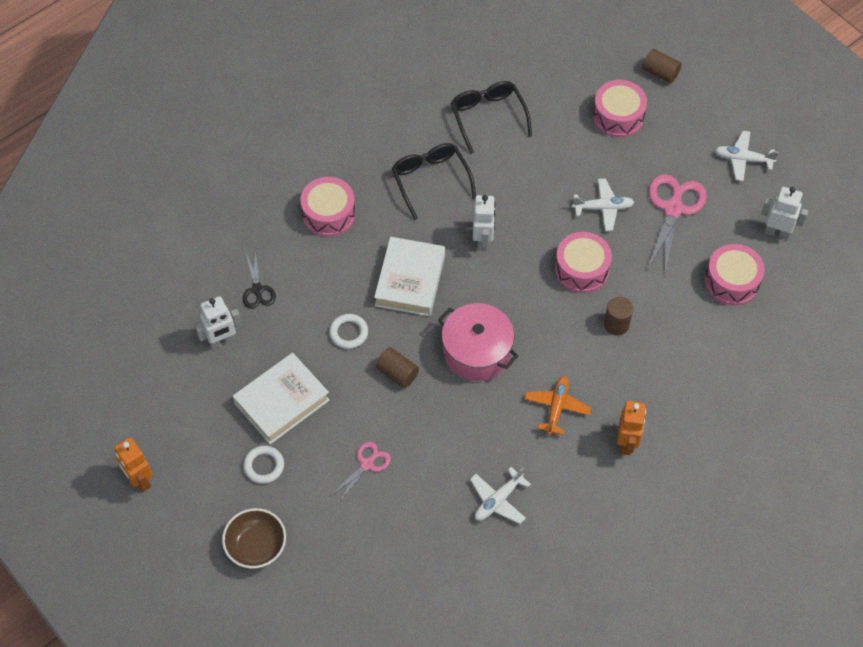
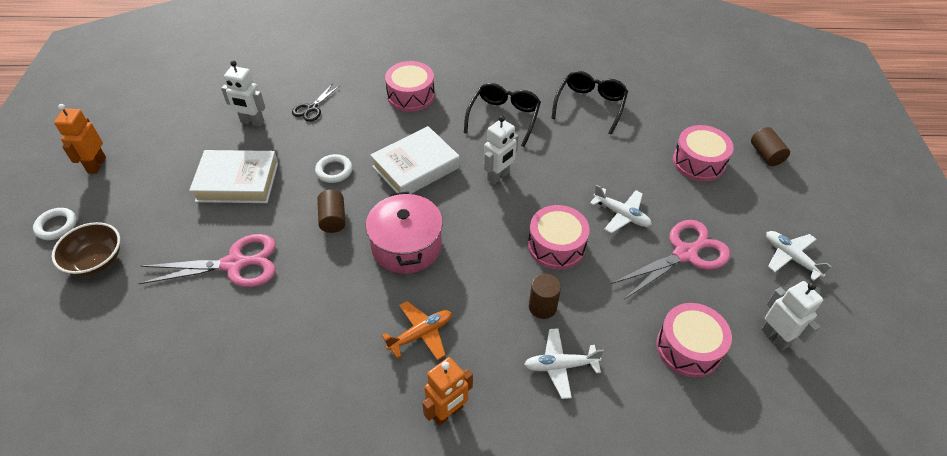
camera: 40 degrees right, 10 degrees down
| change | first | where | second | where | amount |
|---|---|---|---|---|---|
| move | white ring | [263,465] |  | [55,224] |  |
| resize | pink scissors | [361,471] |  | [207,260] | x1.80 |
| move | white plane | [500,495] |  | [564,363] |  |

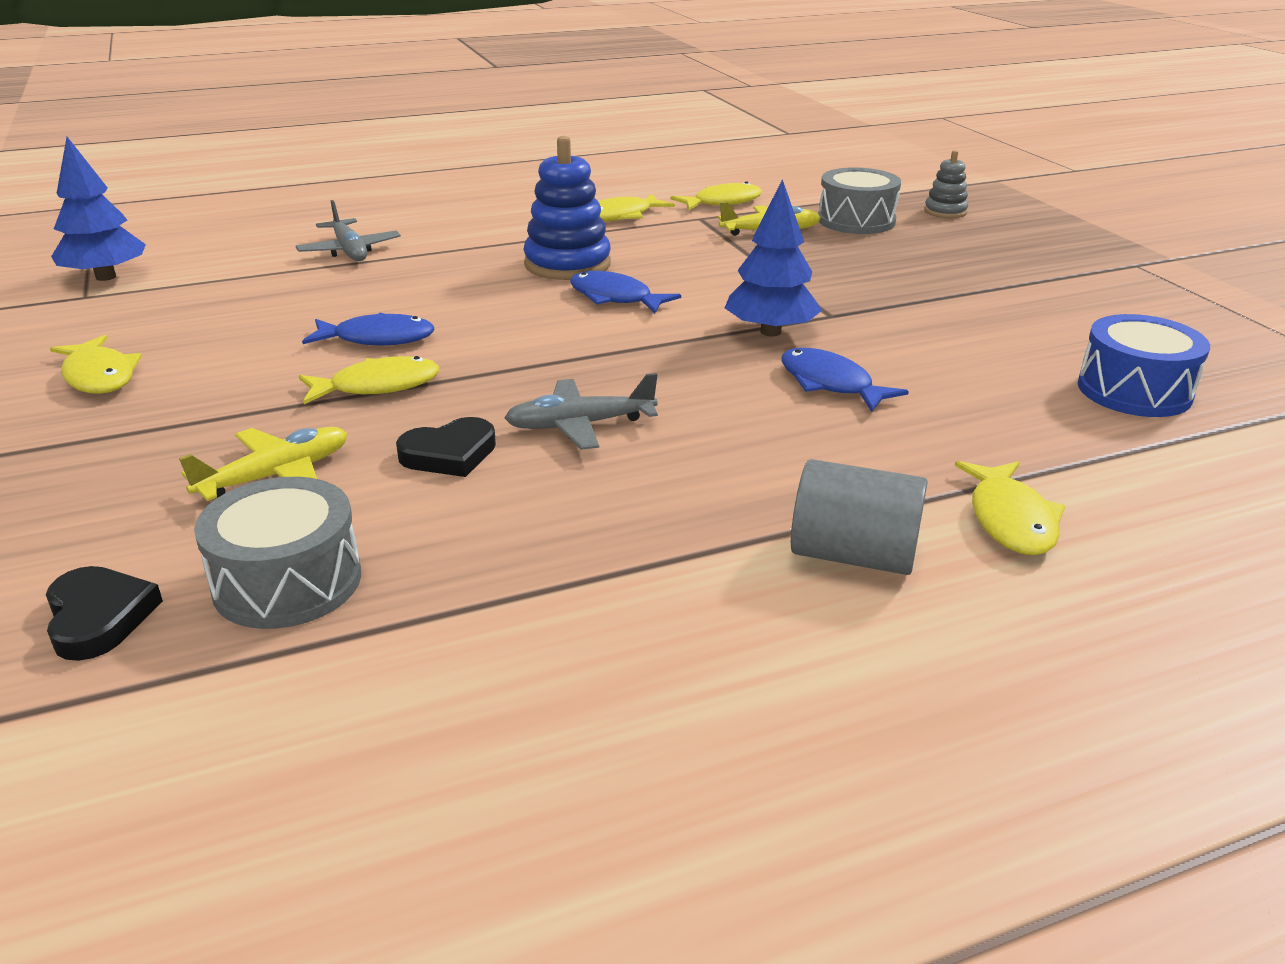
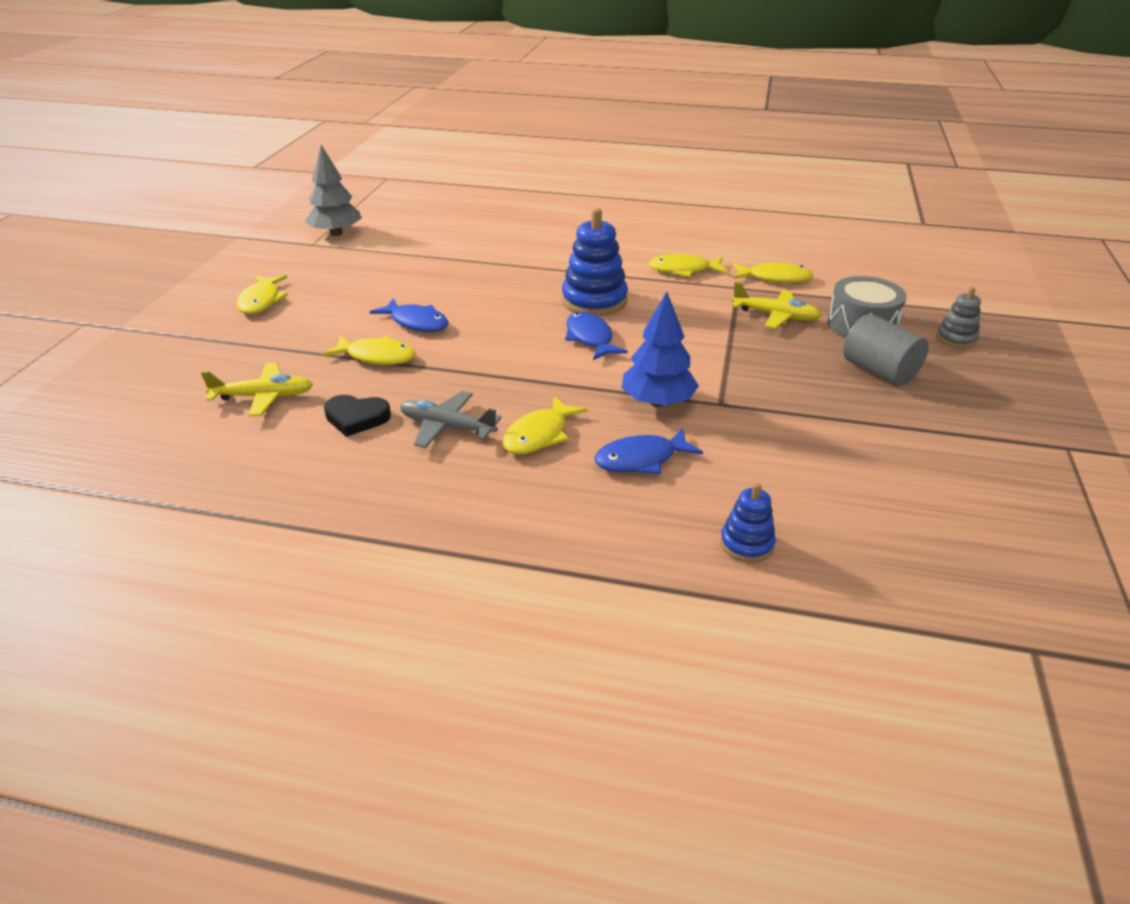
camera: 35 degrees right, 5 degrees up
| change | first | where | second | where | amount |
|---|---|---|---|---|---|
| recolor | blue tree | [98,209] | grey tree | [333,190] |  |
| move | yellow fish | [1010,508] |  | [544,425] |  |
| rotate | blue fish | [845,380] |  | [648,451] | 105 degrees counterclockwise |
| insert |  |  | blue stacking toy | [748,523] |  |
| move | grey cylinder | [859,517] |  | [886,350] |  |
| delete | black heart | [104,613] |  |  |  |
| delete | grey drum | [277,553] |  |  |  |
| delete | grey plane | [348,230] |  |  |  |
| delete | blue drum | [1144,365] |  |  |  |

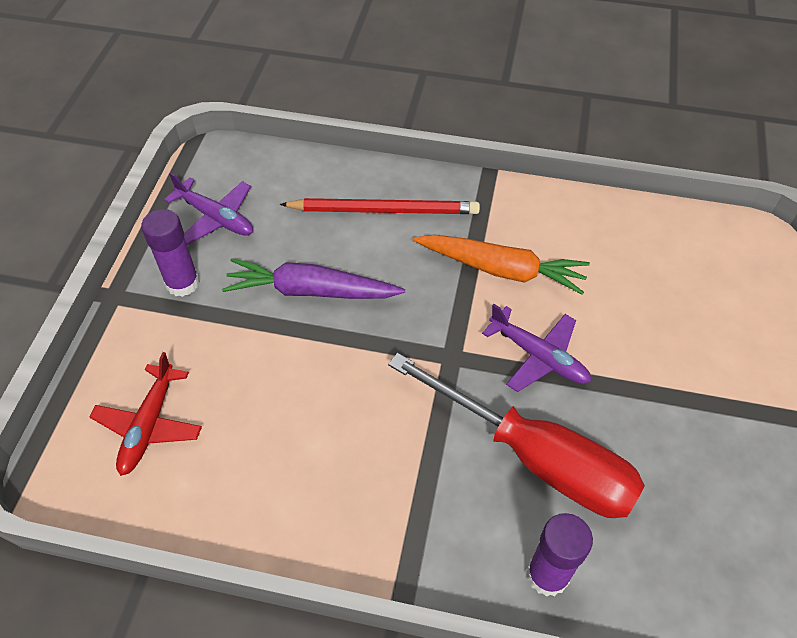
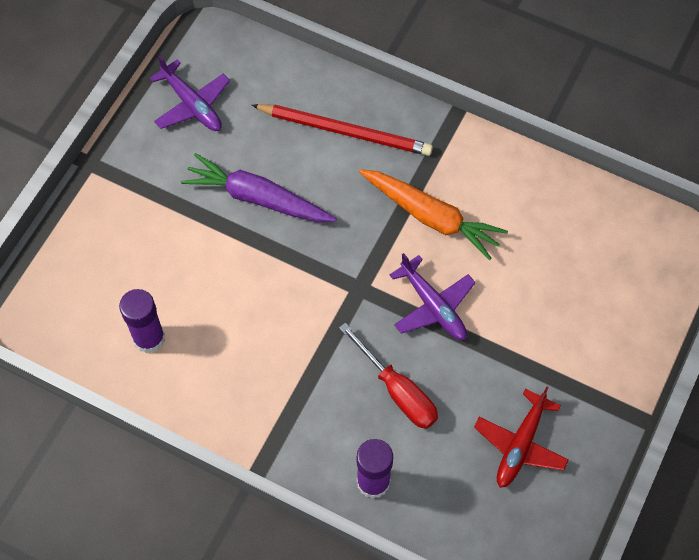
camera: 15 degrees right, 10 degrees up
| change | first | where | second | where | amount |
|---|---|---|---|---|---|
| move | purple glue stick | [170,253] |  | [142,321] |  |
| resize | red screwdriver | [516,435] |  | [388,376] | x0.59 |
| move | red plane | [146,414] |  | [521,437] |  |

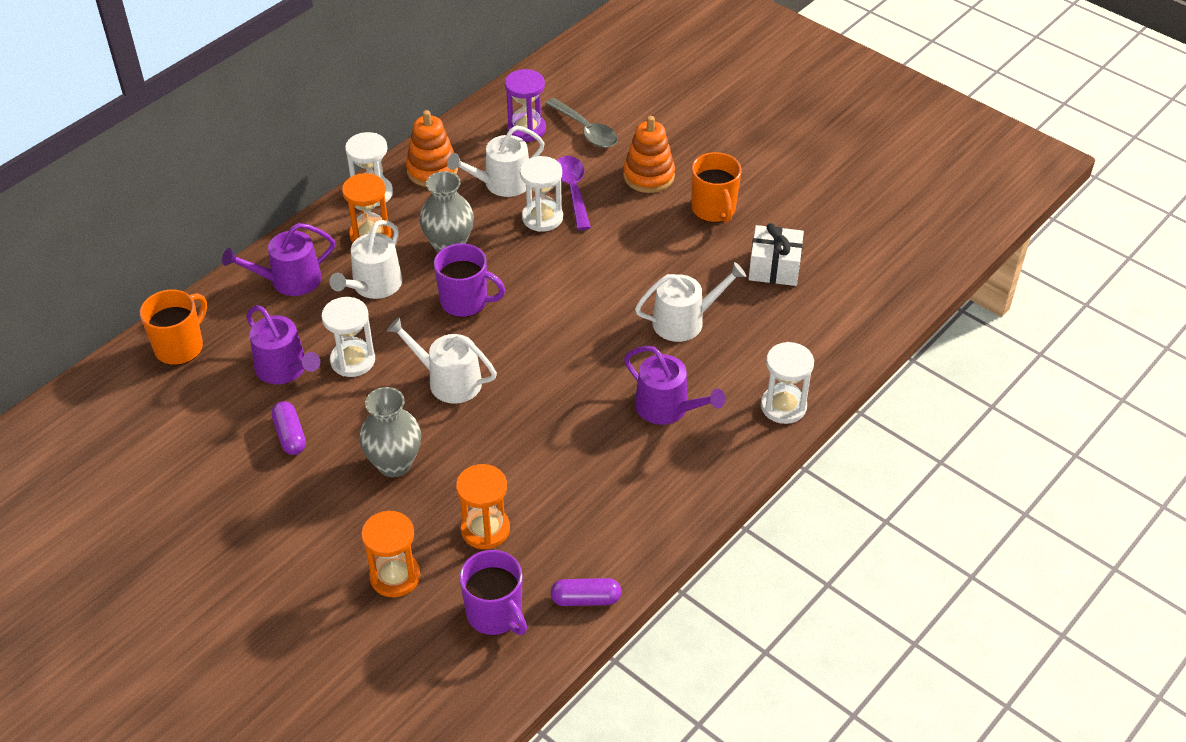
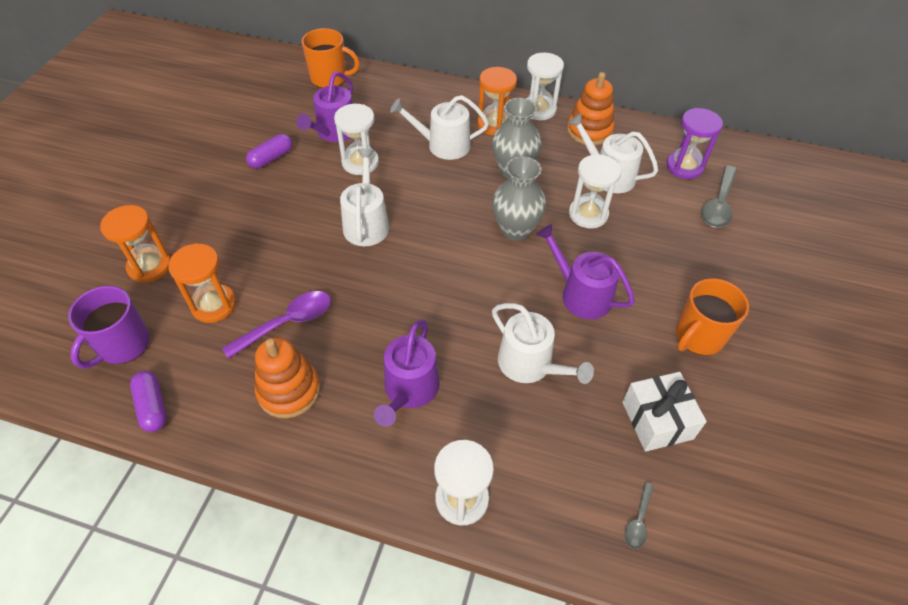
camera: 65 degrees right, 5 degrees up
| change | first | where | second | where | amount |
|---|---|---|---|---|---|
| move | purple spoon | [574,193] |  | [276,325] |  |
| move | orange stacking toy | [649,154] |  | [287,378] |  |
| move | grey vase | [390,432] |  | [519,198] |  |
| move | purple watering can | [278,259] |  | [585,271] |  |
| insert |  |  | grey spoon | [639,515] |  |
| delete | purple mug | [469,280] |  |  |  |

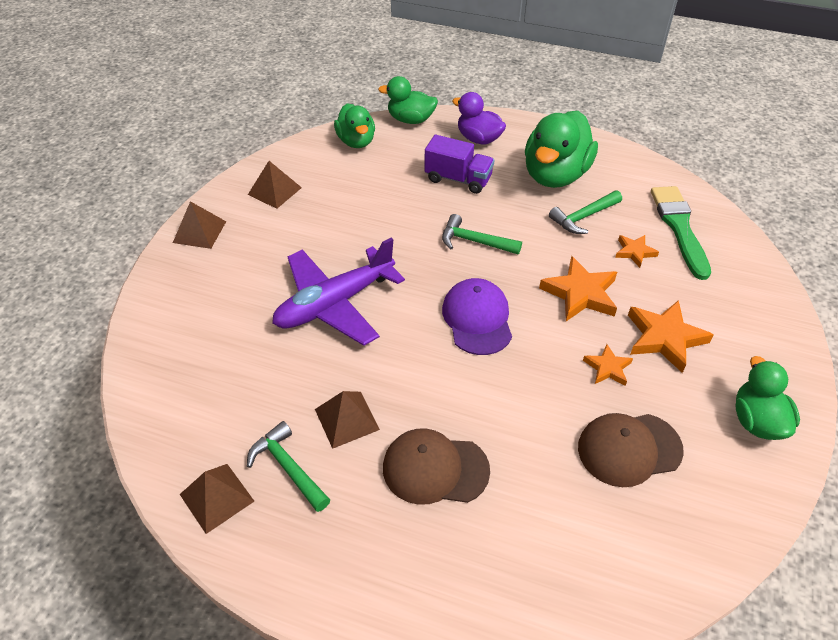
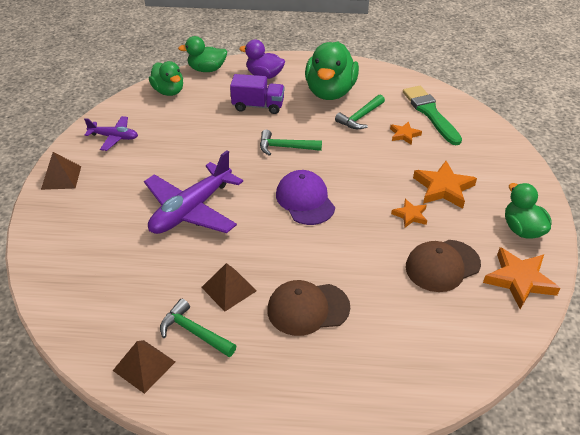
camera: 15 degrees left, 5 degrees down
| change | first | where | second | where | amount |
|---|---|---|---|---|---|
| replace | brown pyramid | [275,185] | purple plane | [111,133] |  |
| move | orange star | [578,288] |  | [522,278] |  |

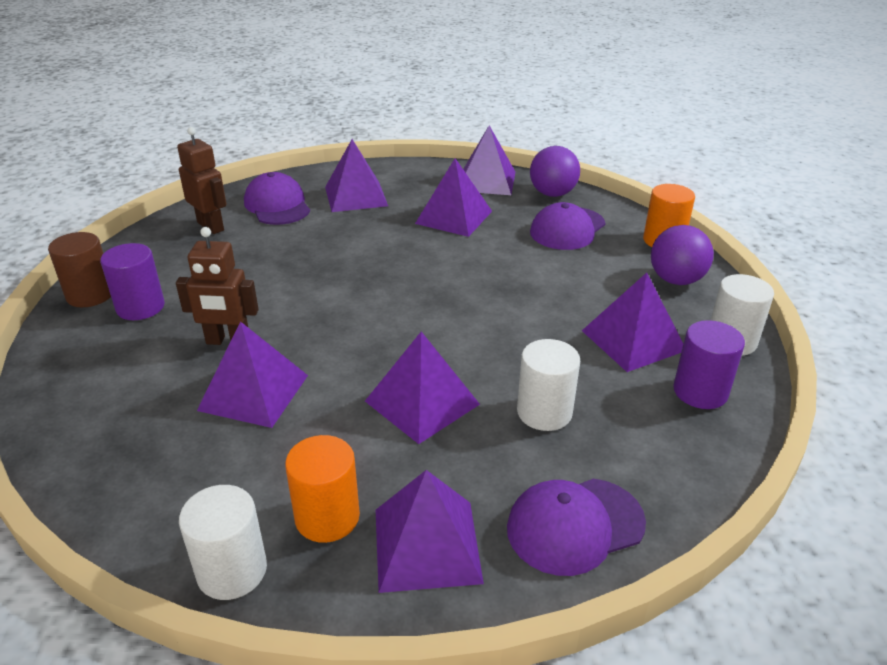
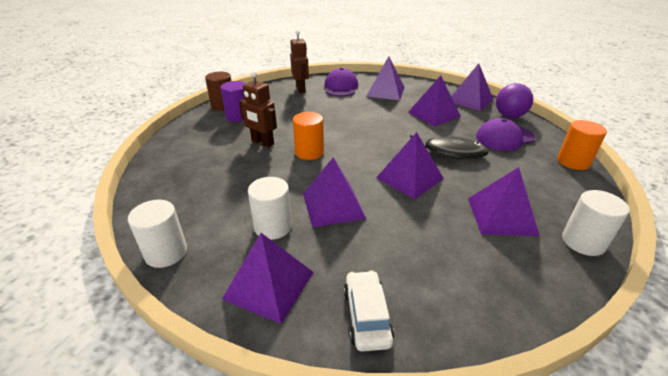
camera: 30 degrees right, 0 degrees up
| change | first | where | second | where | amount |
|---|---|---|---|---|---|
| move | white cylinder | [548,385] |  | [270,208] |  |
| move | orange cylinder | [322,489] |  | [308,136] |  |
| replace | purple cap | [576,527] | white car | [369,311] |  |
| move | purple pyramid | [252,374] |  | [410,165] |  |
| insert |  |  | black fish | [449,147] |  |
| delete | purple ball | [682,255] |  |  |  |
| delete | purple cylinder | [709,364] |  |  |  |

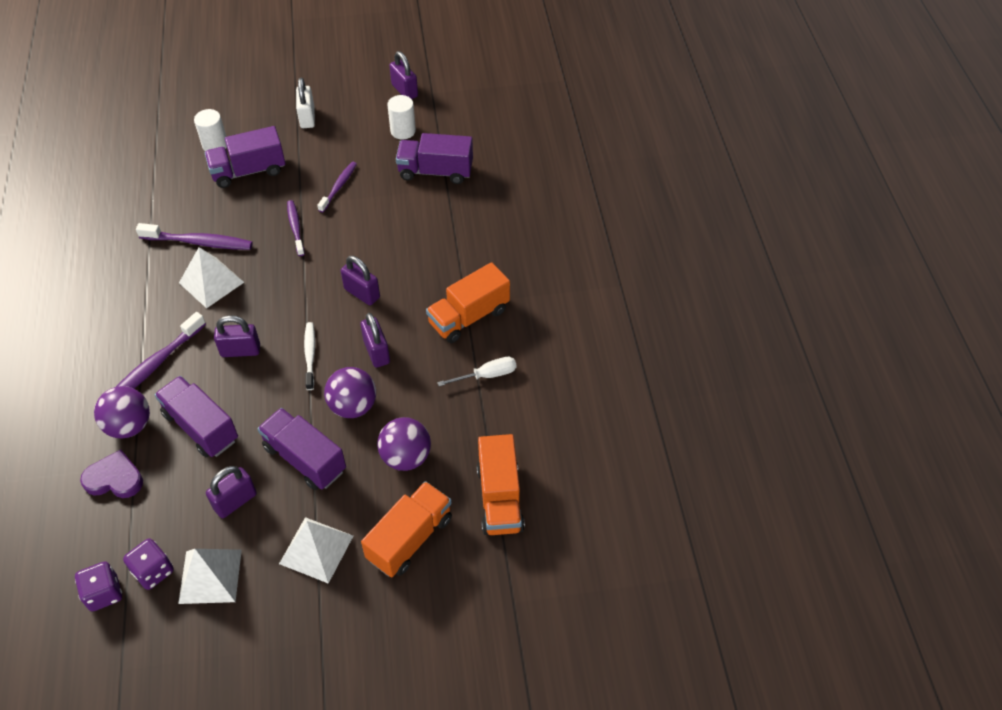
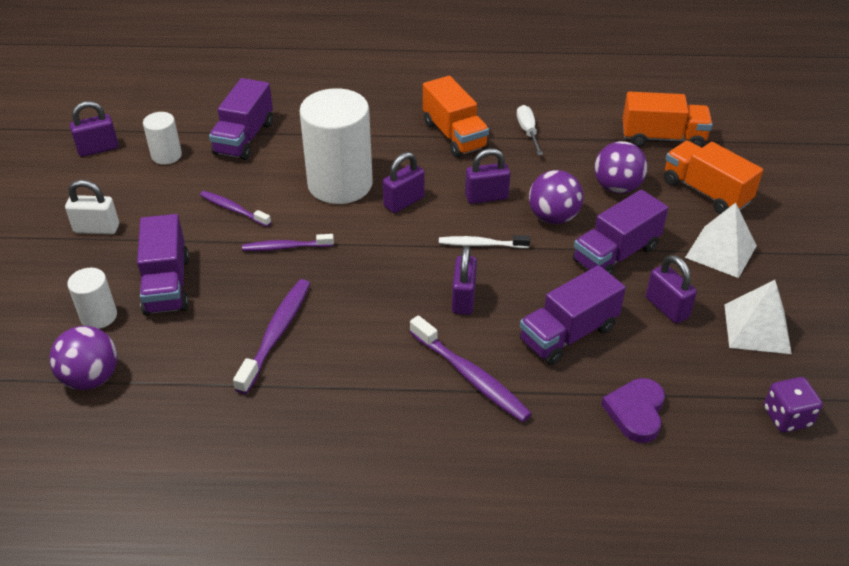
camera: 80 degrees left, 10 degrees down
| change | first | where | second | where | amount |
|---|---|---|---|---|---|
| move | purple ball | [122,412] |  | [83,358] |  |
| insert |  |  | white cylinder | [336,146] |  |
| delete | purple dice | [148,564] |  |  |  |
| delete | white pyramid | [211,277] |  |  |  |

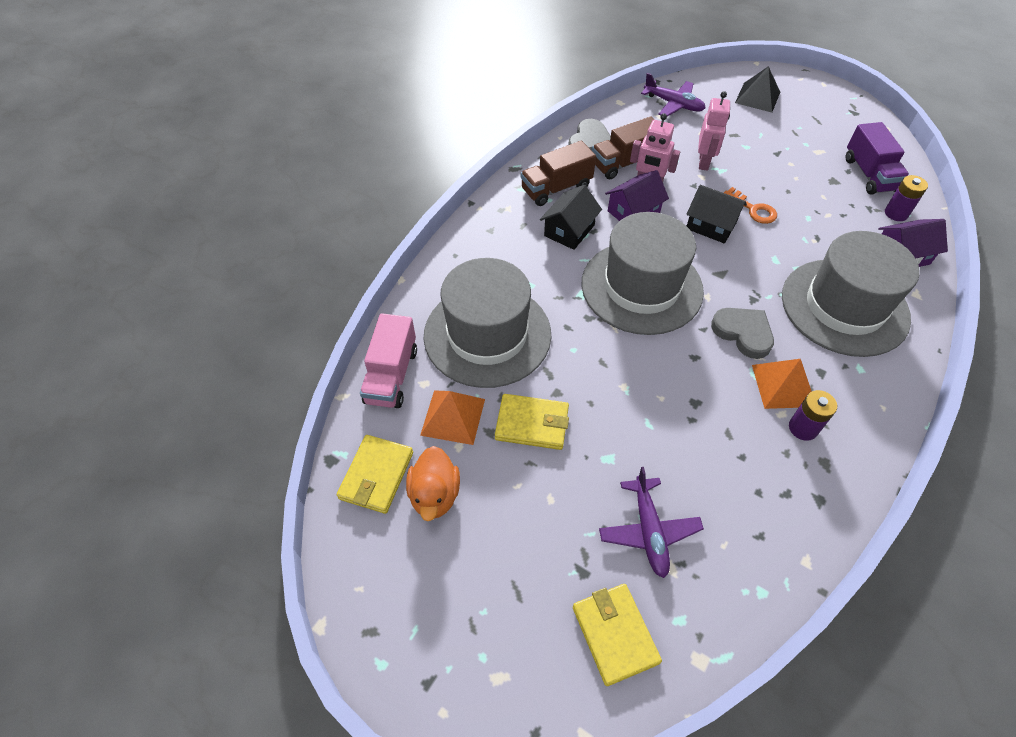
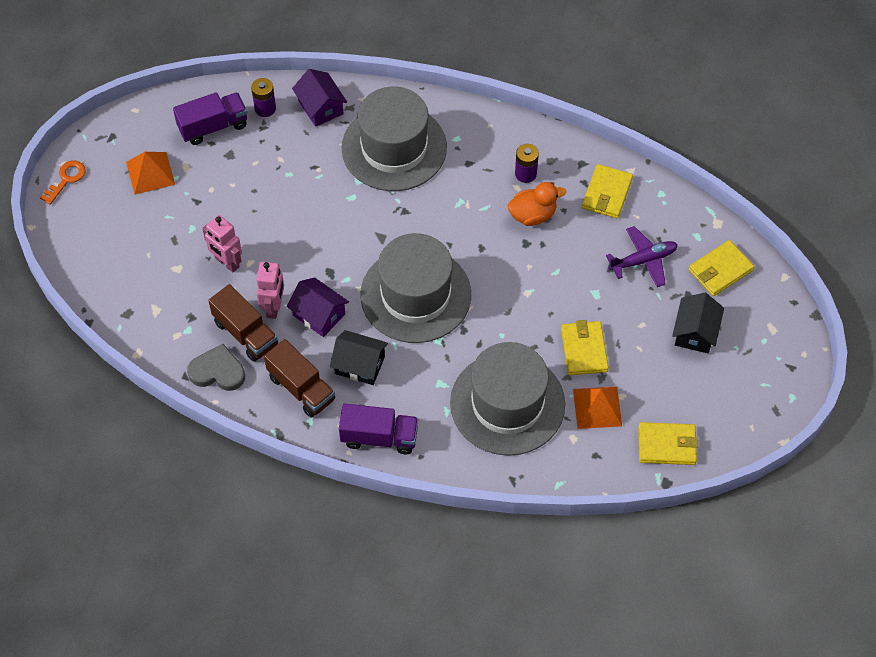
camera: 105 degrees left, 5 degrees up
| change | first | where | second | where | amount |
|---|---|---|---|---|---|
| move | orange key | [750,205] |  | [63,183] |  |
| move | orange pyramid | [782,384] |  | [150,173] |  |
| rotate | pink robot | [714,131] |  | [222,243] | 135 degrees counterclockwise |
| insert |  |  | purple truck | [378,429] |  |
| move | orange duck | [433,483] |  | [537,204] |  |
| insert |  |  | yellow wallet | [607,191] |  |
| move | black house | [716,214] |  | [698,323] |  |
| delete | pink truck | [388,360] |  |  |  |
| delete | purple plane | [673,94] |  |  |  |
| delete | grey heart | [742,333] |  |  |  |
| delete | black pyramid | [757,89] |  |  |  |

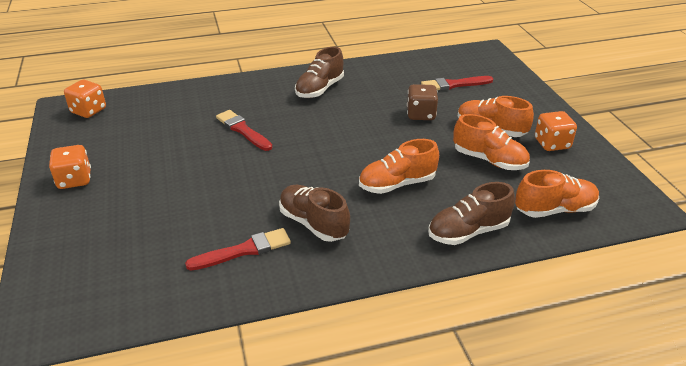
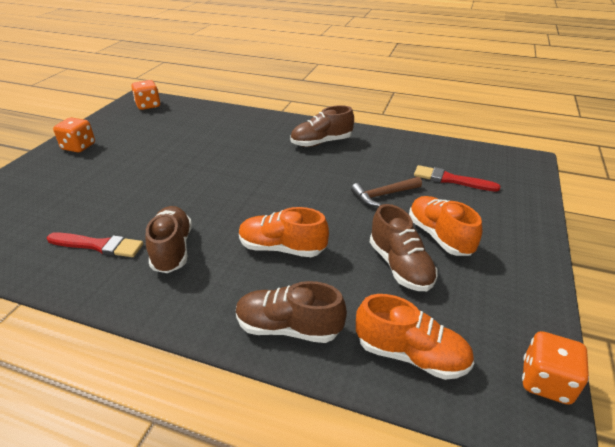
camera: 35 degrees right, 0 degrees up
| change | first | where | second | where | amount |
|---|---|---|---|---|---|
| replace | brown dice | [422,102] | brown hammer | [386,192] |  |
| recolor | orange shoe | [491,142] | brown shoe | [404,247] |  |
| move | orange dice | [556,131] |  | [555,368] |  |
| delete | red brush | [244,130] |  |  |  |

